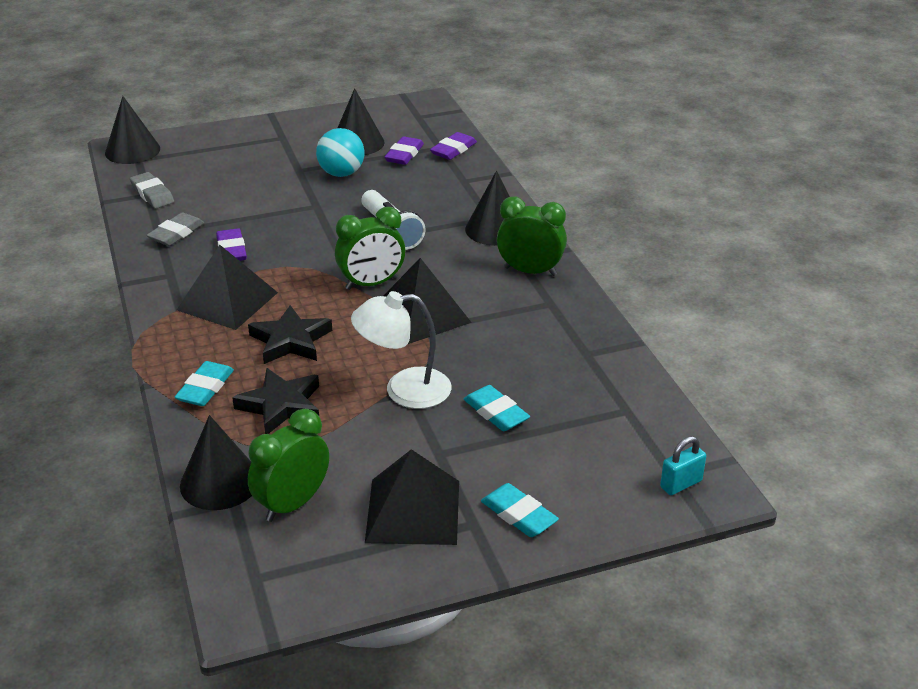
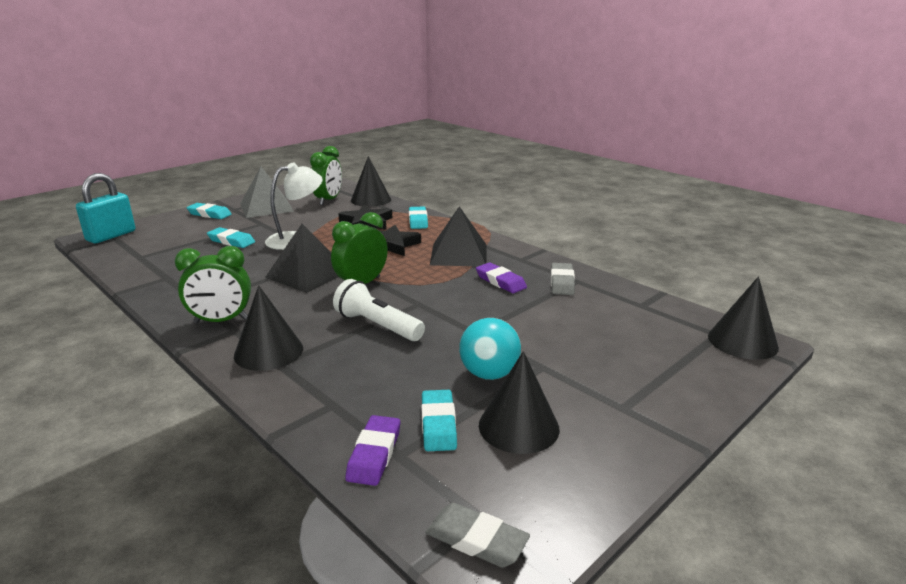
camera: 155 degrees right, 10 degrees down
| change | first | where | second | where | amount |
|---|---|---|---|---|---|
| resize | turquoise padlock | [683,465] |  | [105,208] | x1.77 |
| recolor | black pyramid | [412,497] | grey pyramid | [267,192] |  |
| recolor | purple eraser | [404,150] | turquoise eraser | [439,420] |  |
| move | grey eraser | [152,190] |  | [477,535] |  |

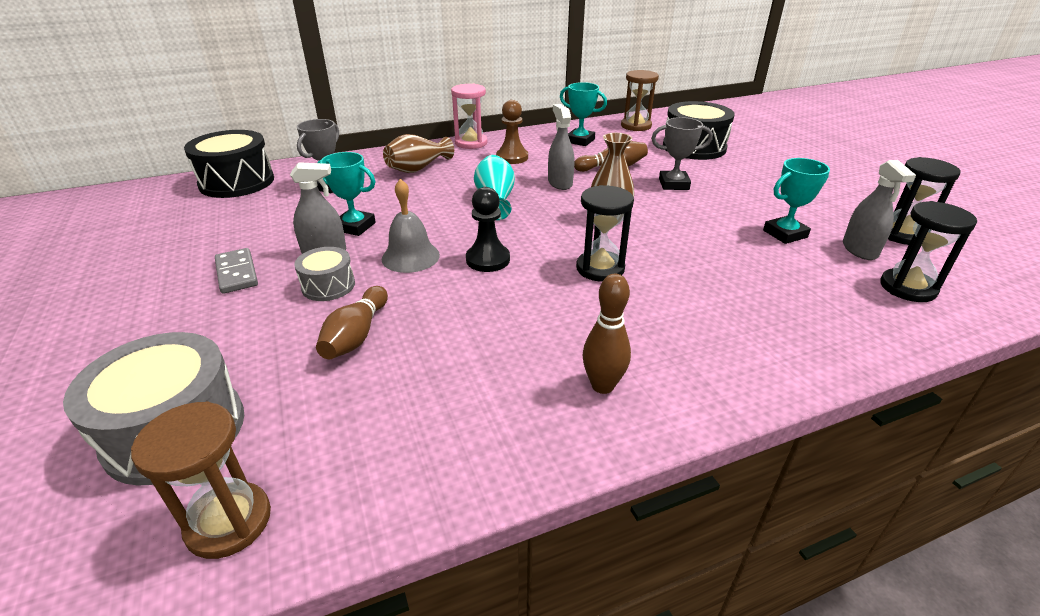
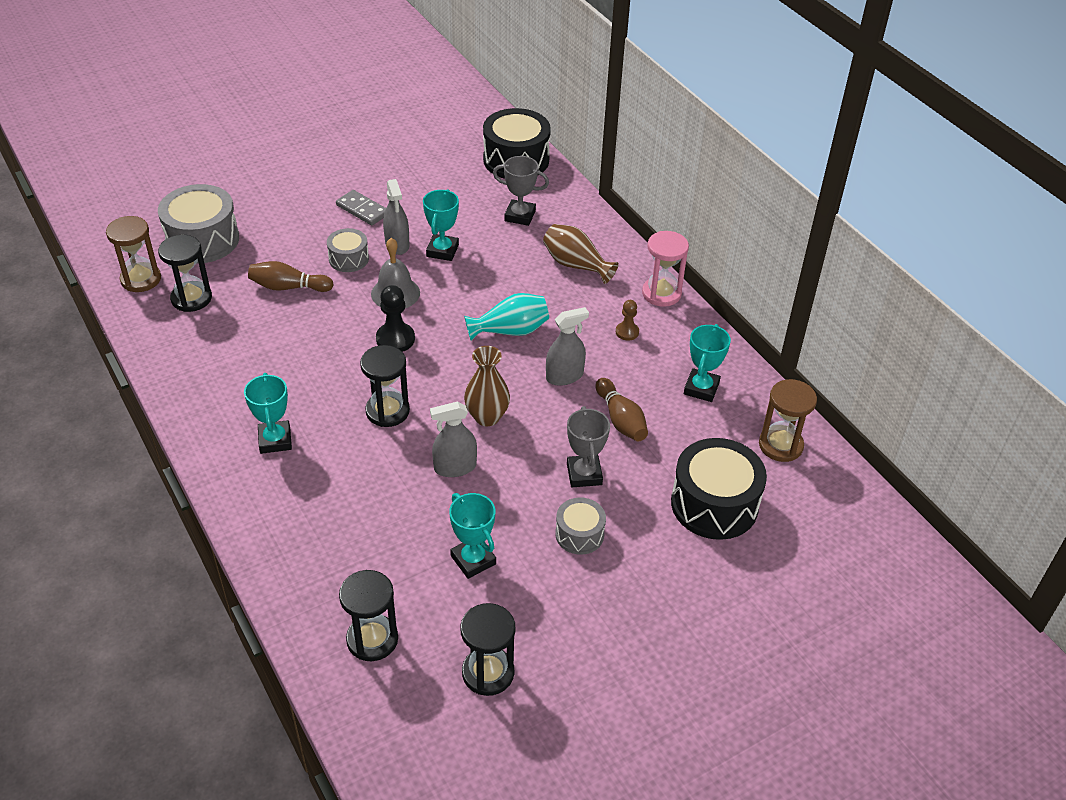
camera: 80 degrees right, 10 degrees up
| change | first | where | second | where | amount |
|---|---|---|---|---|---|
| insert |  |  | black hourglass | [185,273] |  |
| insert |  |  | turquoise trophy | [268,413] |  |
| rotate | grey domino | [236,271] |  | [361,207] | 75 degrees clockwise |
| move | grey spray bottle | [879,210] |  | [453,439] |  |
| insert |  |  | grey drum | [580,526] |  |
| resize | brown pawn | [512,132] |  | [627,320] | x0.62 |
| delete | brown bowling pin | [607,334] |  |  |  |

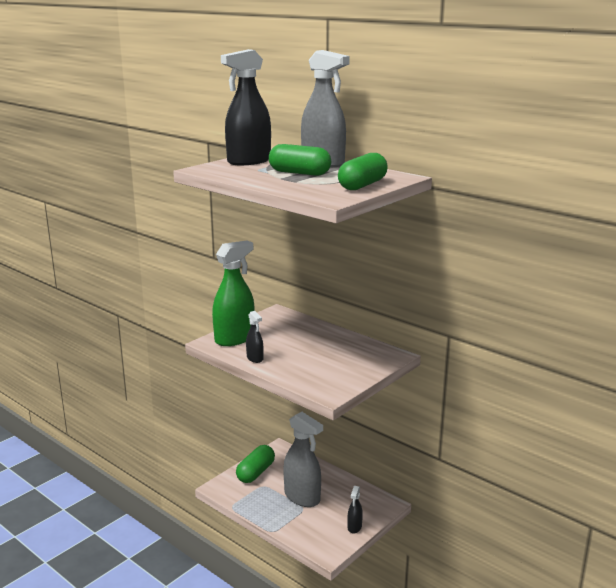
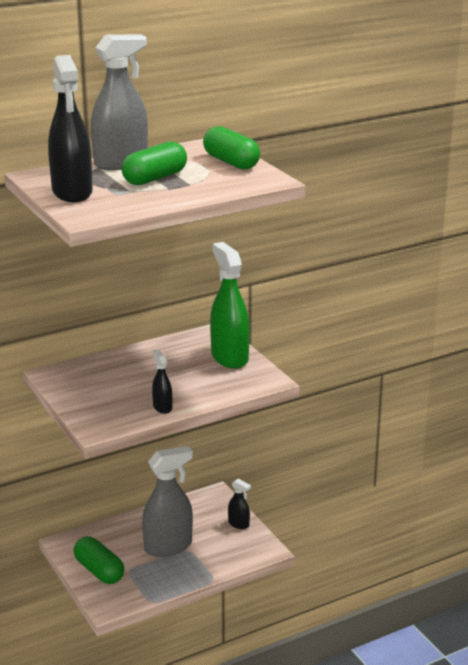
camera: 70 degrees left, 5 degrees up
| change | first | where | second | where | amount |
|---|---|---|---|---|---|
| rotate | black spray bottle | [255,337] |  | [162,381] | 105 degrees counterclockwise |
| move | green spray bottle | [233,293] |  | [230,305] |  |

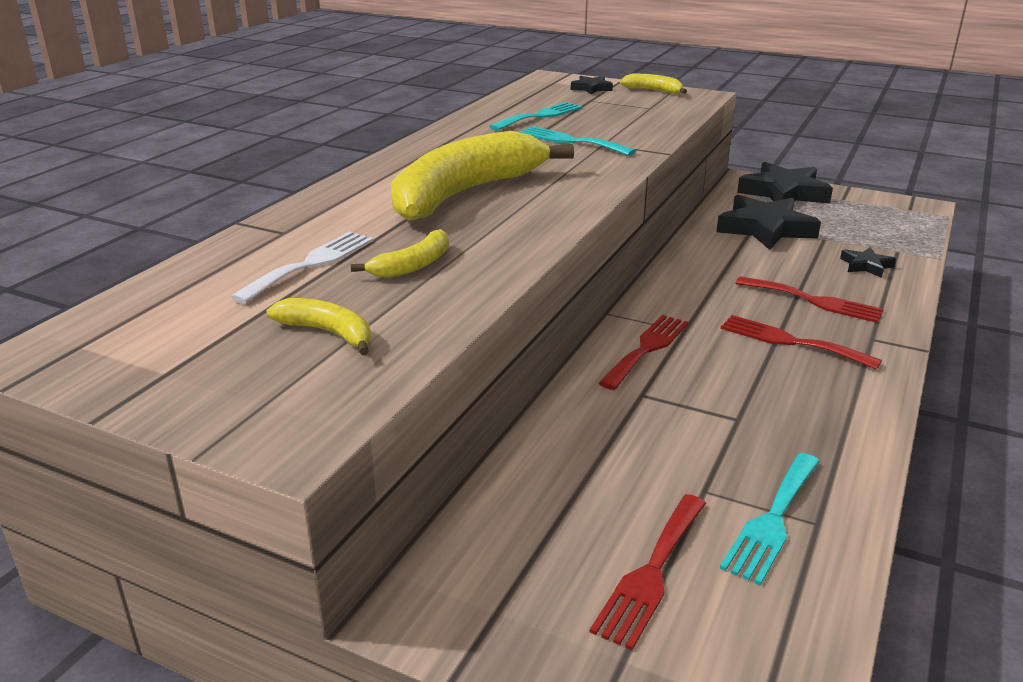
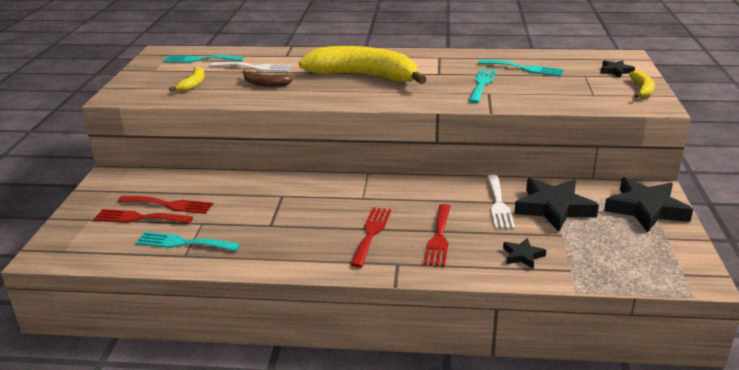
camera: 70 degrees right, 0 degrees up
| change | first | where | second | where | amount |
|---|---|---|---|---|---|
| move | red fork | [644,352] |  | [165,205] |  |
| insert |  |  | turquoise fork | [203,59] |  |
| recolor | yellow banana | [400,253] | brown banana | [267,78] |  |
| insert |  |  | white fork | [501,202] |  |

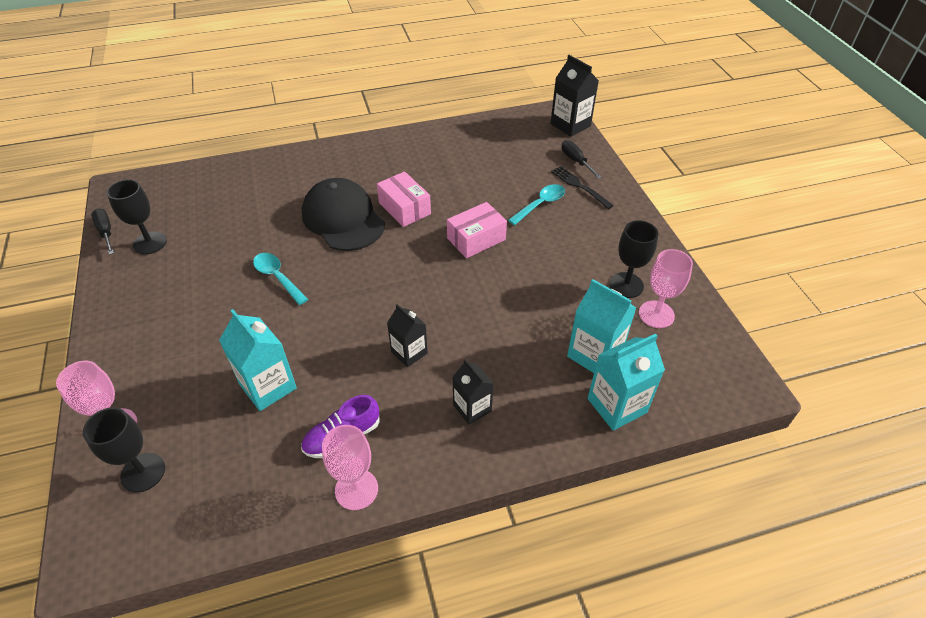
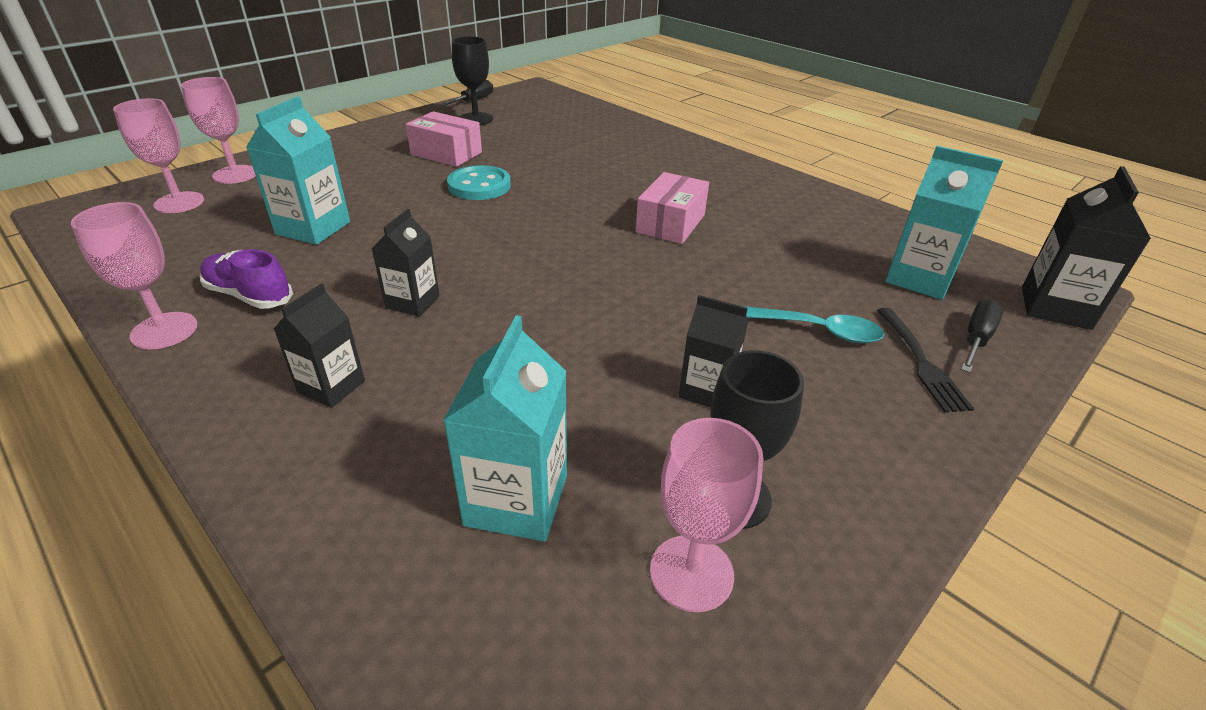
camera: 60 degrees right, 10 degrees down
| change | first | where | second | where | amount |
|---|---|---|---|---|---|
| recolor | black goblet | [124,450] | pink goblet | [158,155] |  |
| move | pink box | [477,230] |  | [444,139] |  |
| replace | turquoise spoon | [280,279] | turquoise button | [479,182] |  |
| insert |  |  | black carton | [713,351] |  |
| rotate | black fork | [582,187] |  | [925,360] | 150 degrees clockwise |
| move | turquoise carton | [626,382] |  | [944,223] |  |
| delete | black cap | [343,214] |  |  |  |

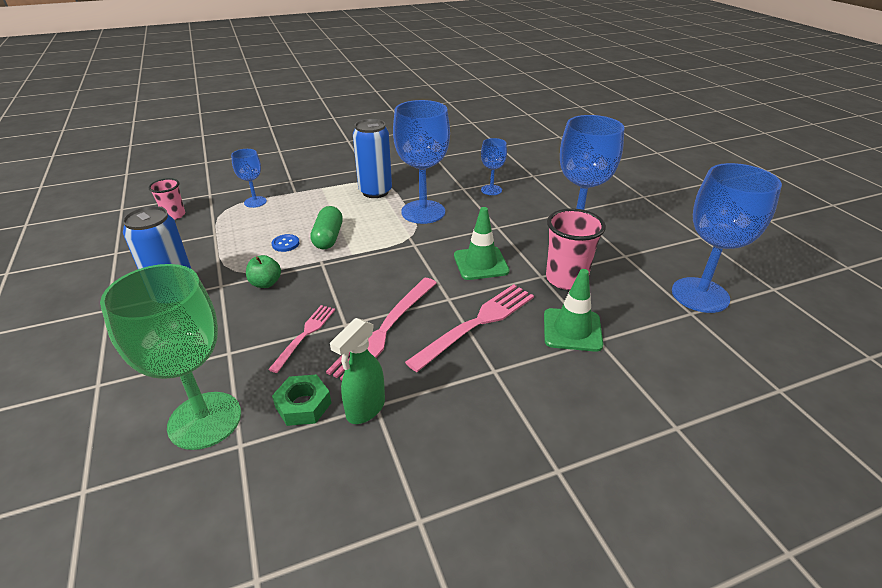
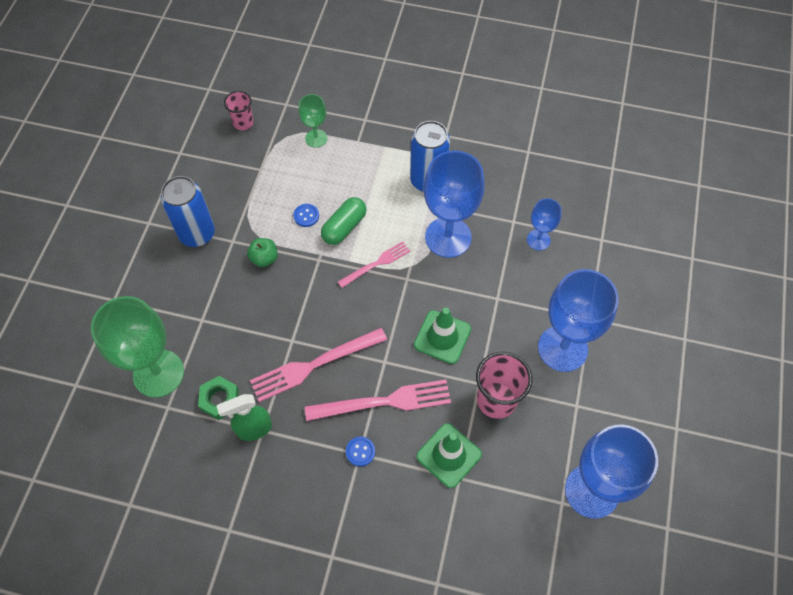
camera: 35 degrees right, 25 degrees up
| change | first | where | second | where | amount |
|---|---|---|---|---|---|
| recolor | blue goblet | [249,178] | green goblet | [313,121] |  |
| move | pink fork | [301,339] |  | [374,264] |  |
| insert |  |  | blue button | [360,452] |  |

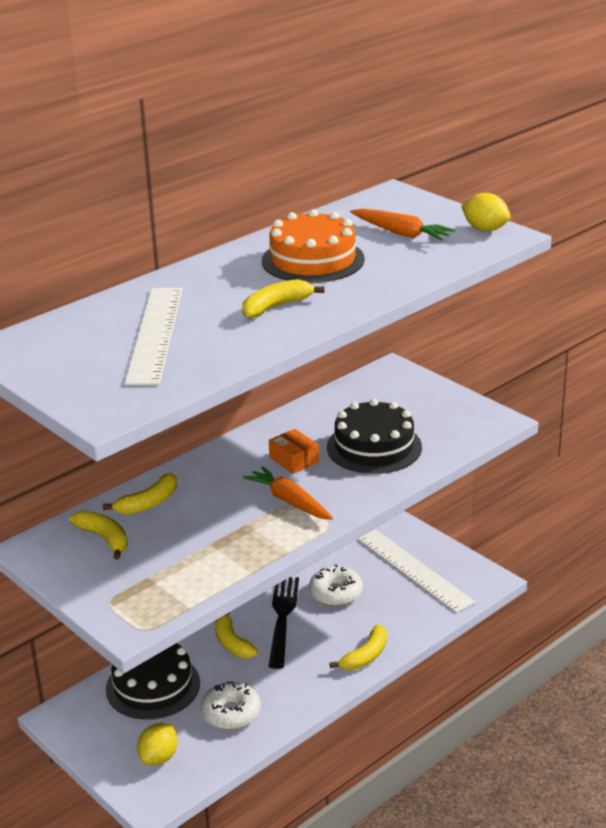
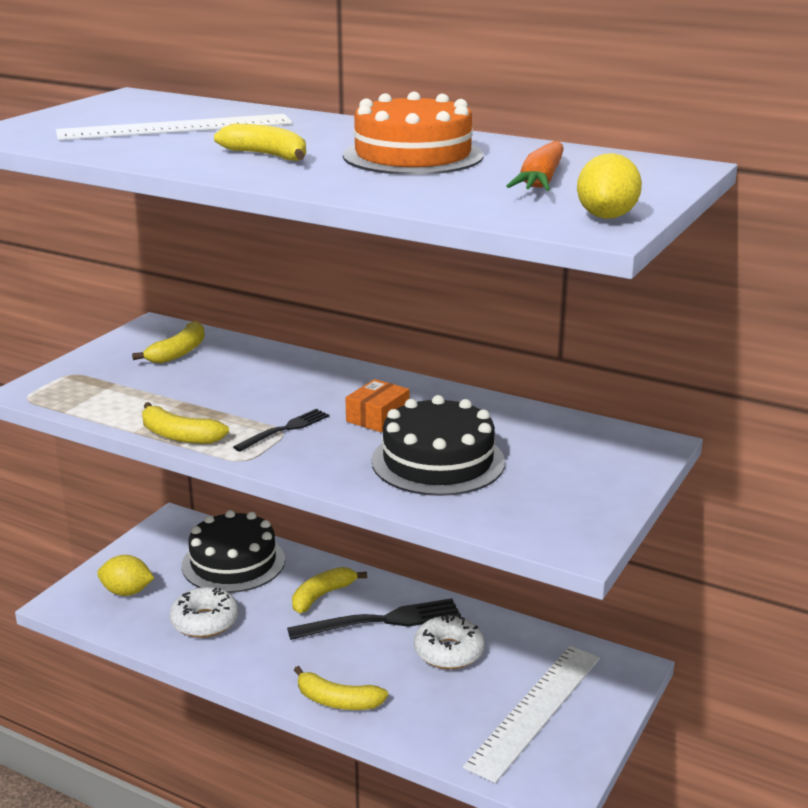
camera: 70 degrees right, 5 degrees down
| change | first | where | second | where | amount |
|---|---|---|---|---|---|
| move | yellow banana | [140,494] |  | [185,423] |  |
| replace | orange carrot | [288,493] | black fork | [281,430] |  |

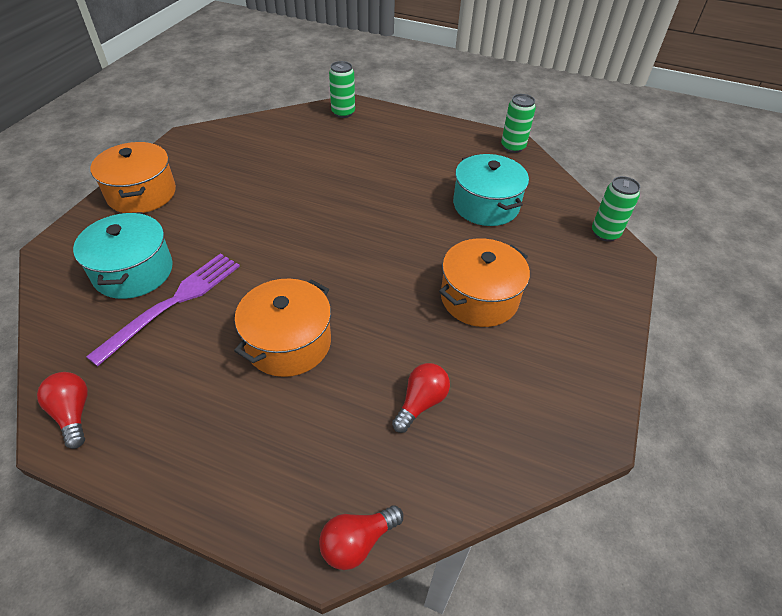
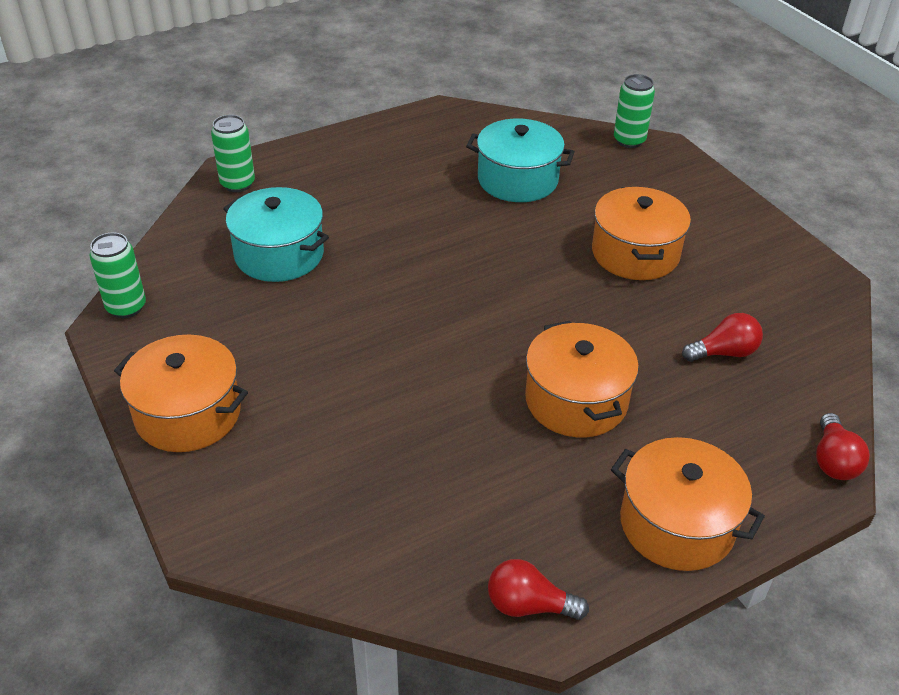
camera: 50 degrees left, 5 degrees down
| change | first | where | second | where | amount |
|---|---|---|---|---|---|
| move | green can | [518,123] |  | [117,275] |  |
| move | turquoise pot | [123,255] |  | [276,234] |  |
| insert |  |  | orange pot | [688,504] |  |
| rotate | red light bulb | [421,398] |  | [722,337] | 90 degrees clockwise |
| delete | purple fork | [163,309] |  |  |  |

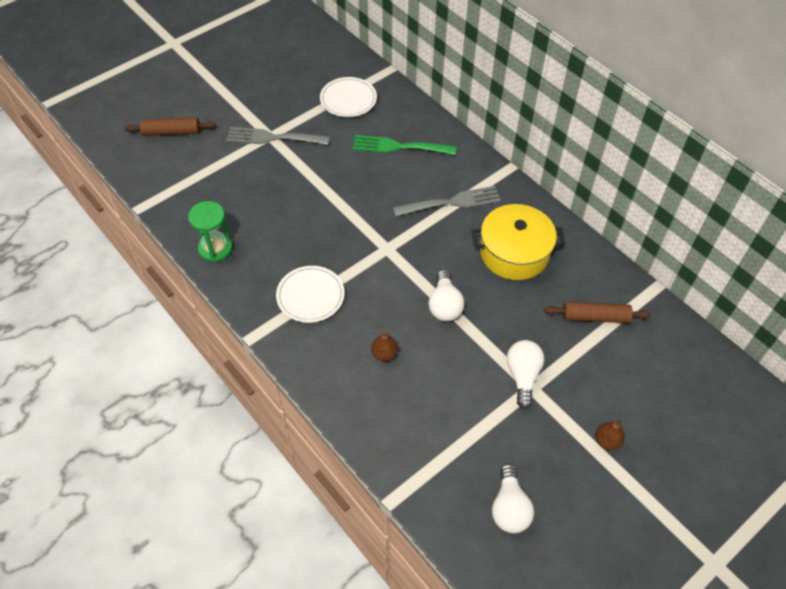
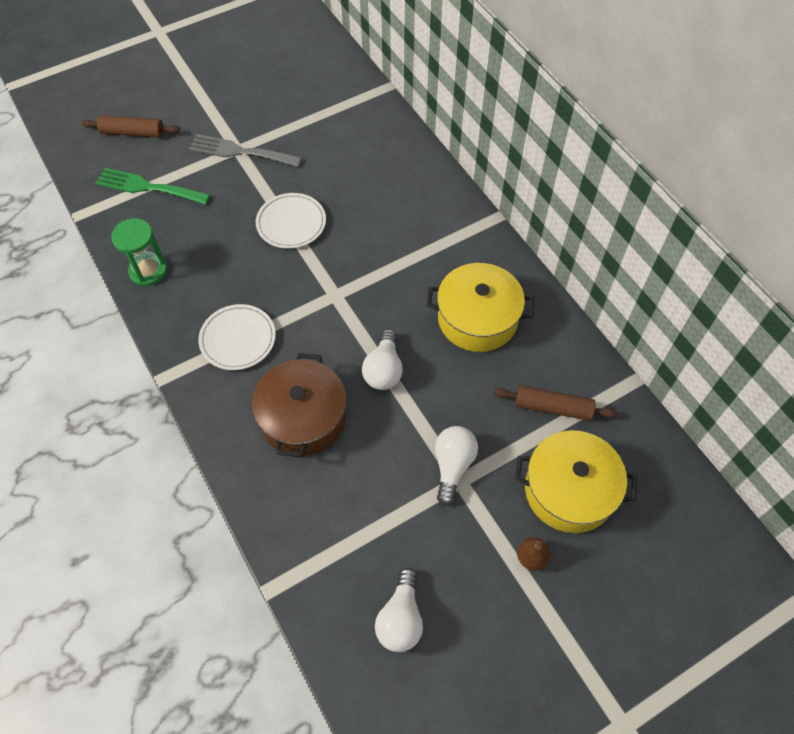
camera: 10 degrees right, 5 degrees up
| change | first | where | second | where | amount |
|---|---|---|---|---|---|
| move | green fork | [404,145] |  | [153,186] |  |
| replace | brown pear | [384,346] | brown pot | [299,405] |  |
| move | white plate | [348,97] |  | [291,221] |  |
| insert |  |  | yellow pot | [576,481] |  |
| delete | grey fork | [447,201] |  |  |  |

